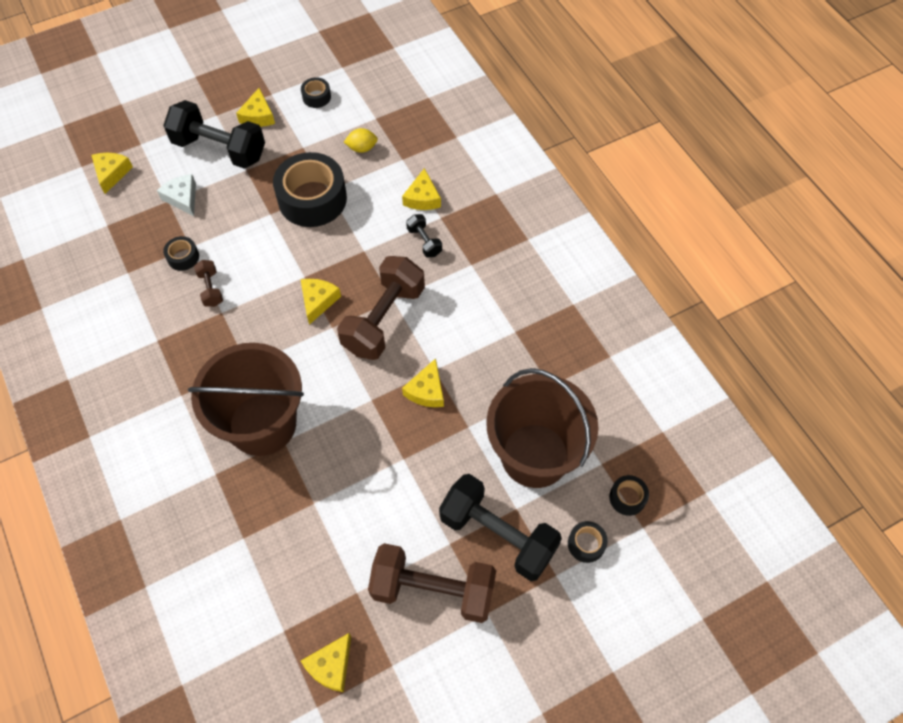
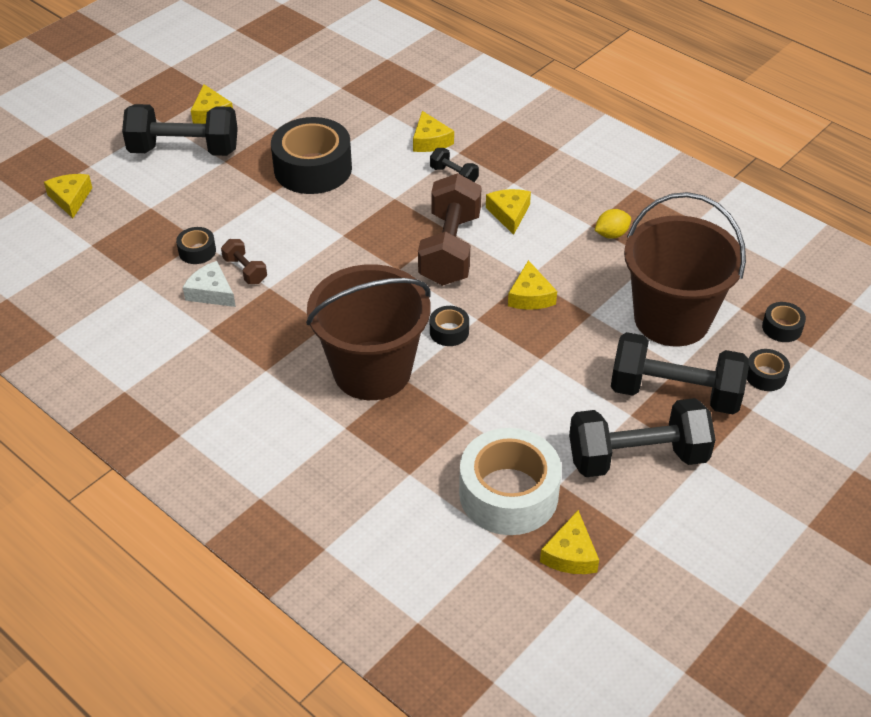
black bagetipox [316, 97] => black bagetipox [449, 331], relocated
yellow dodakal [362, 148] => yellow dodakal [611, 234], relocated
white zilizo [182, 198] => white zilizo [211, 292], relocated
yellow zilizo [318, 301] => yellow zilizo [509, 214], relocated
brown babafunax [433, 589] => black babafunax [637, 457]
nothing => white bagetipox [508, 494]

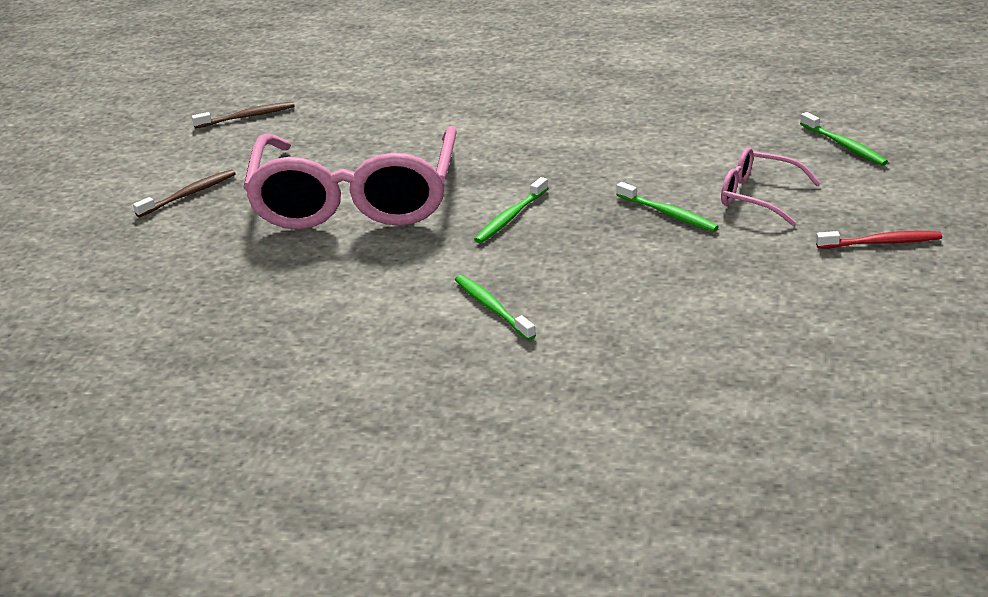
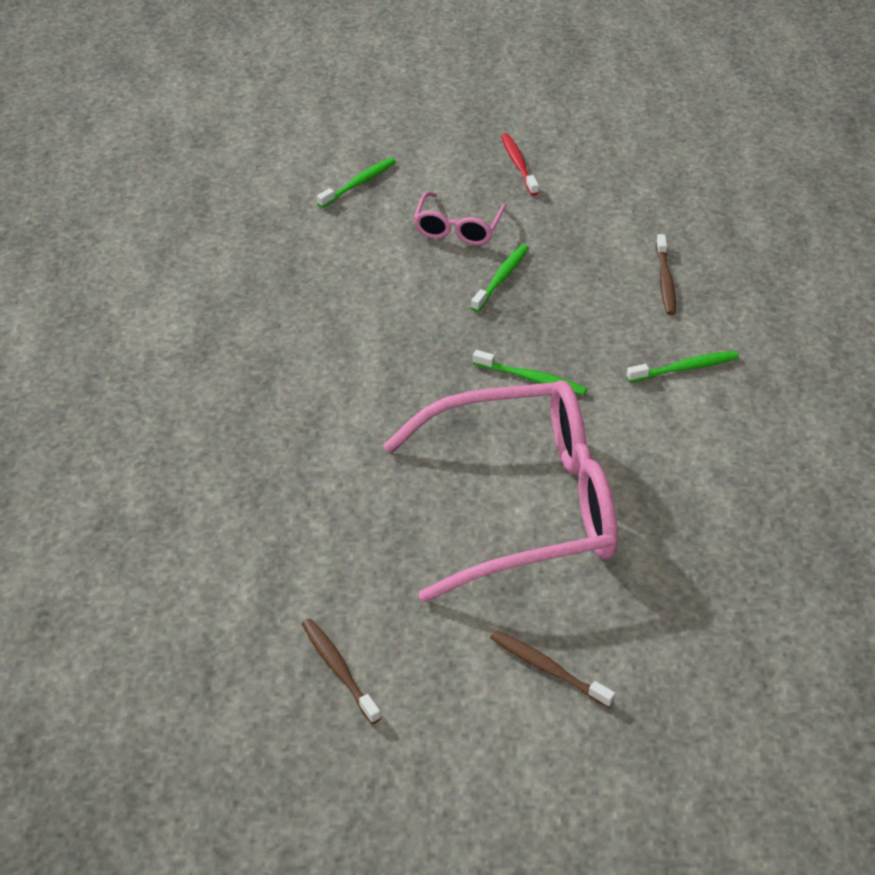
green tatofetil [492, 308] => green tatofetil [685, 368], 150 degrees counterclockwise
nothing => brown tatofetil [665, 281]

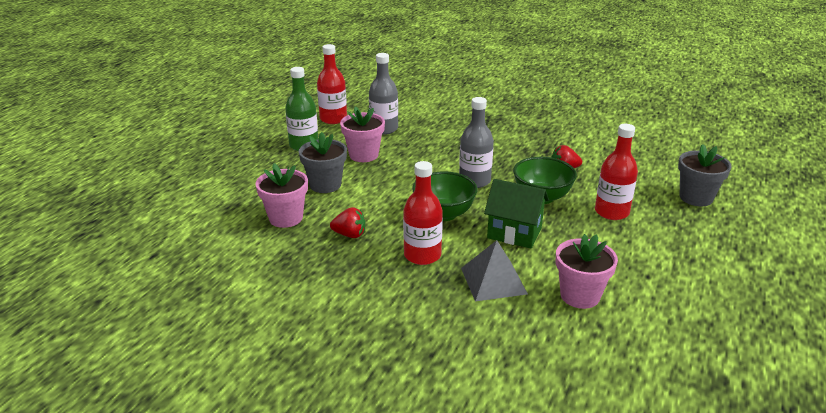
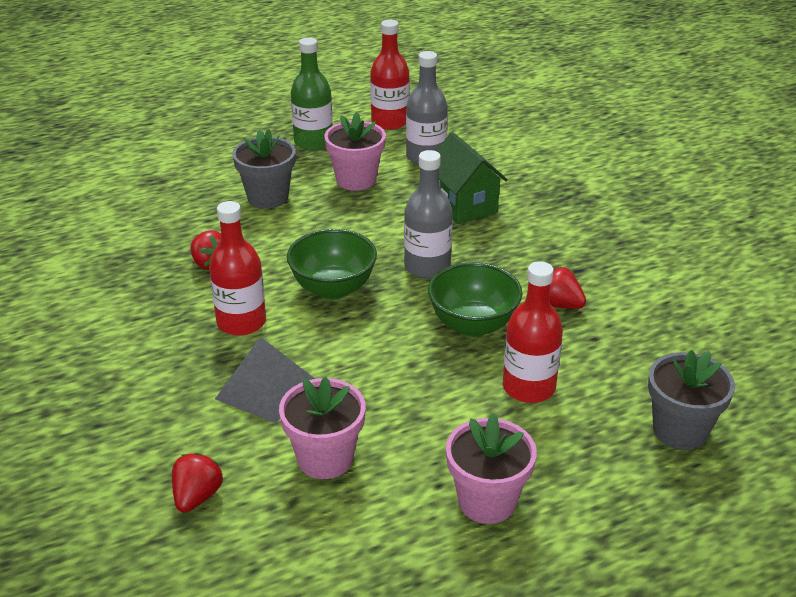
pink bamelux [286, 218] => pink bamelux [487, 501], relocated
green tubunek [514, 233] => green tubunek [464, 205], relocated
nothing => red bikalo [197, 496]

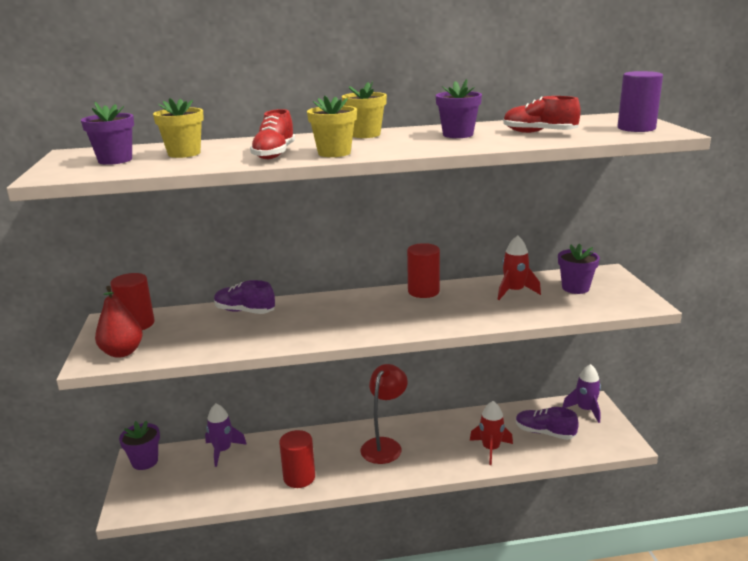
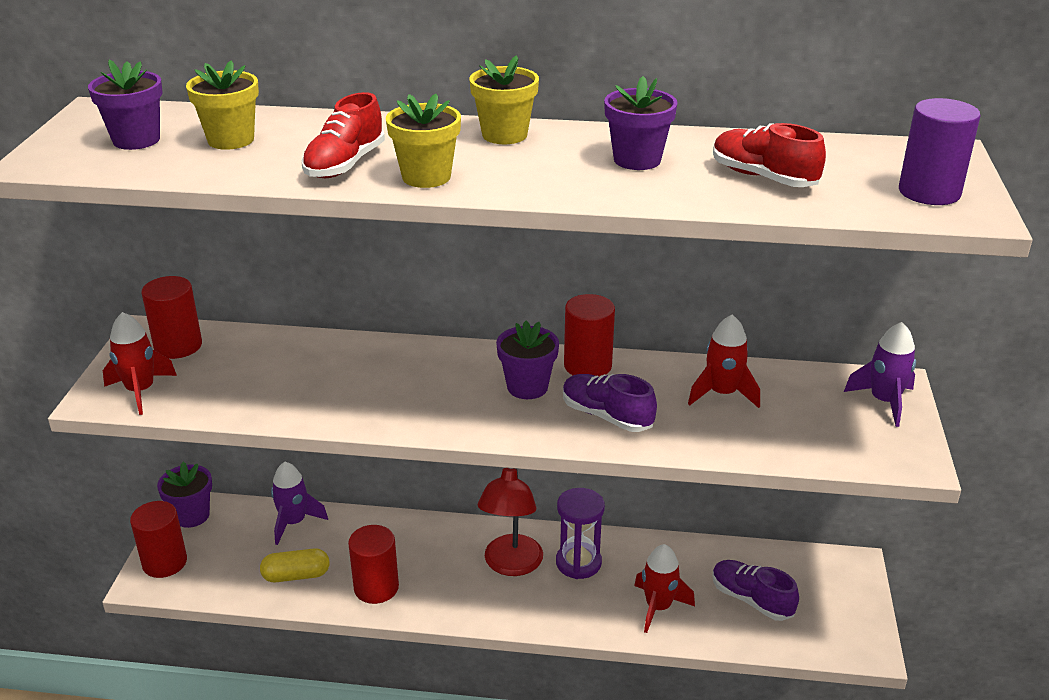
purple bamelux [575, 288] => purple bamelux [527, 387], relocated
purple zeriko [245, 311] => purple zeriko [606, 416], relocated
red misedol [122, 352] => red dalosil [141, 391]
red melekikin [384, 445] => red melekikin [511, 565], 150 degrees clockwise
purple dalosil [585, 410] => purple dalosil [884, 401], relocated
nothing => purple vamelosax [578, 563]
nothing => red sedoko [164, 562]
nothing => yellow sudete [296, 575]

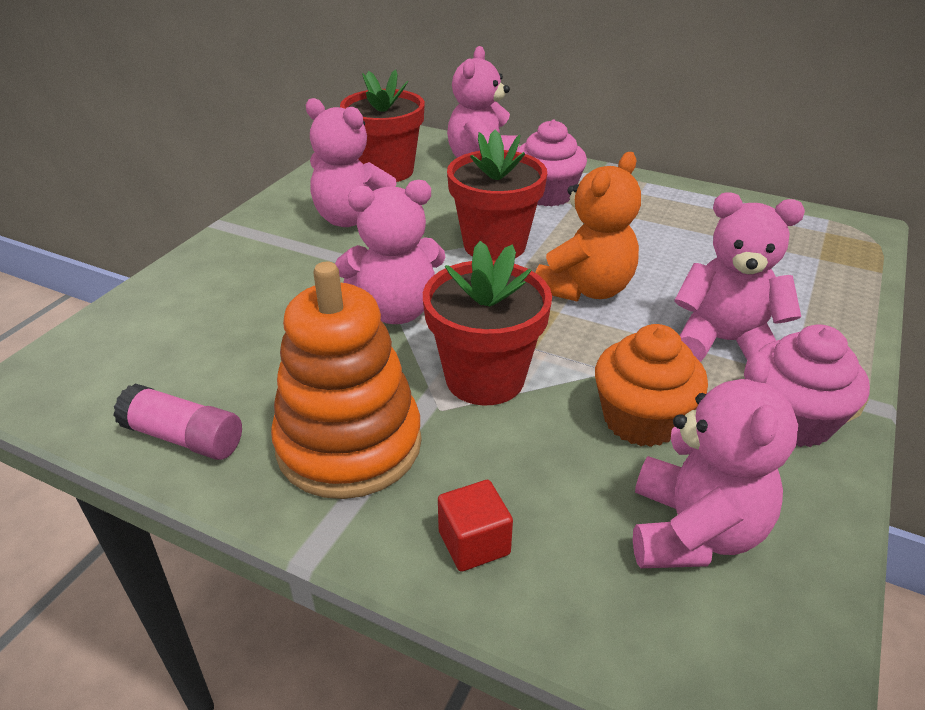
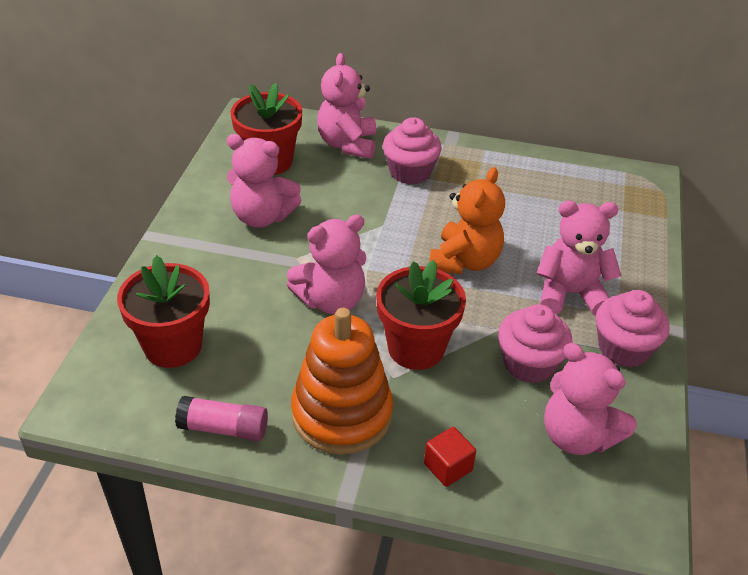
red bamelux [494, 245] => red bamelux [173, 346], relocated
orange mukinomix [641, 420] => pink mukinomix [529, 363]
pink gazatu [693, 532] => pink gazatu [577, 436], 135 degrees clockwise

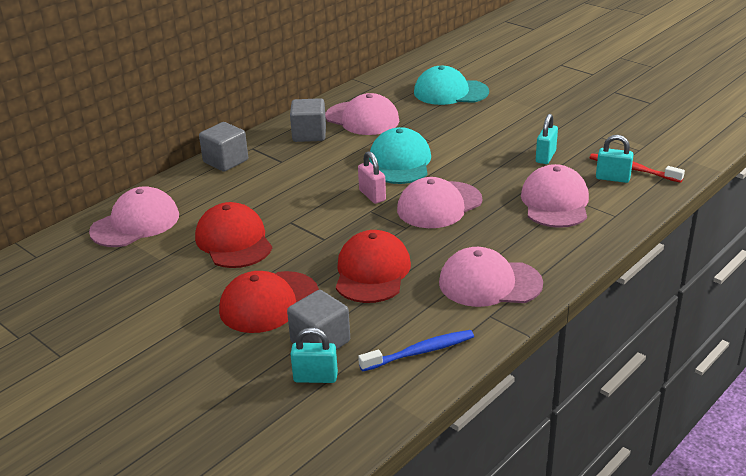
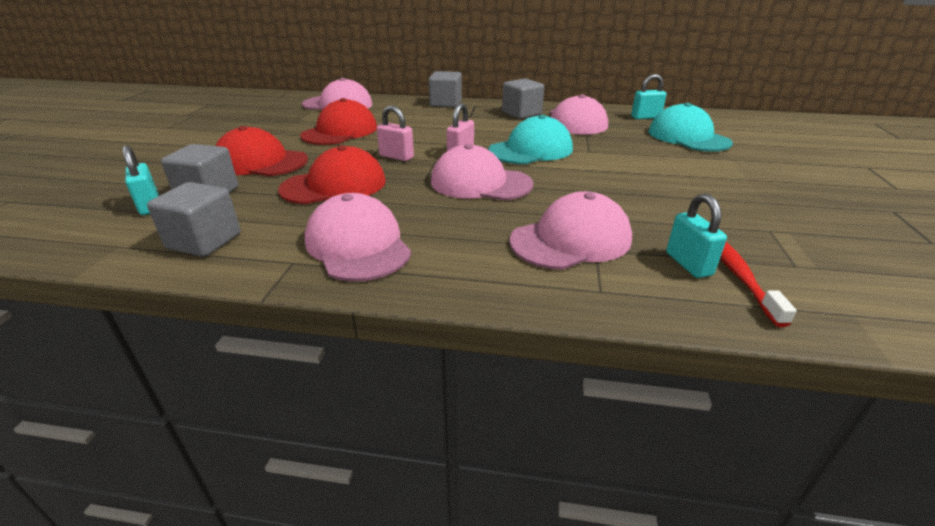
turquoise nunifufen [545, 157] => turquoise nunifufen [645, 117], relocated
blue tatofetil [420, 352] => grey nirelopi [204, 241]
nothing => pink nunifufen [396, 157]

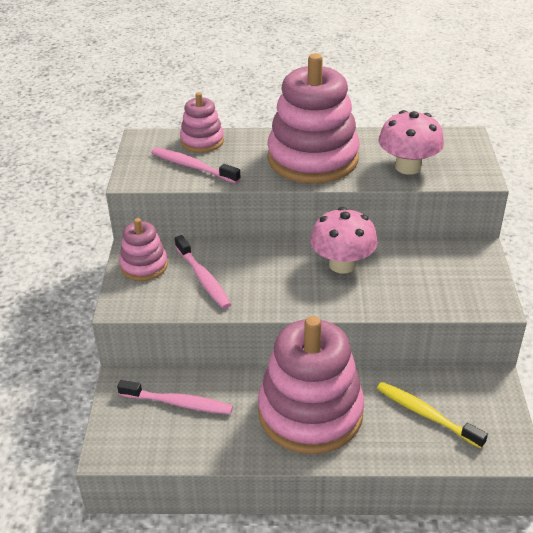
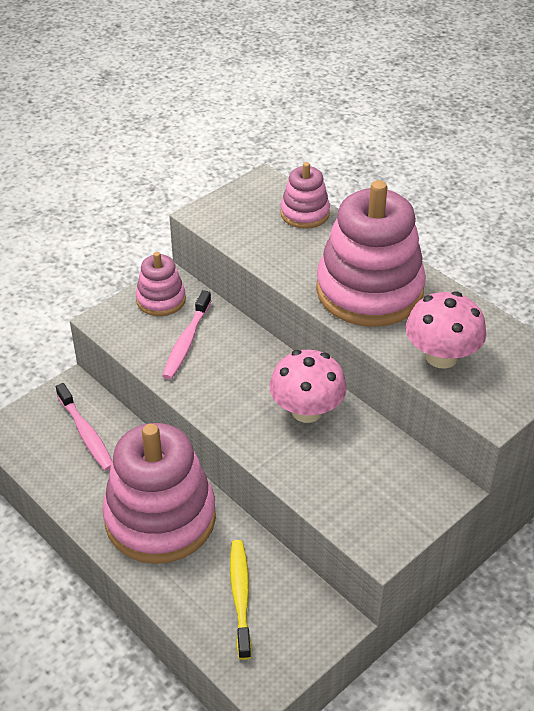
pink tatofetil [192, 167] => nothing

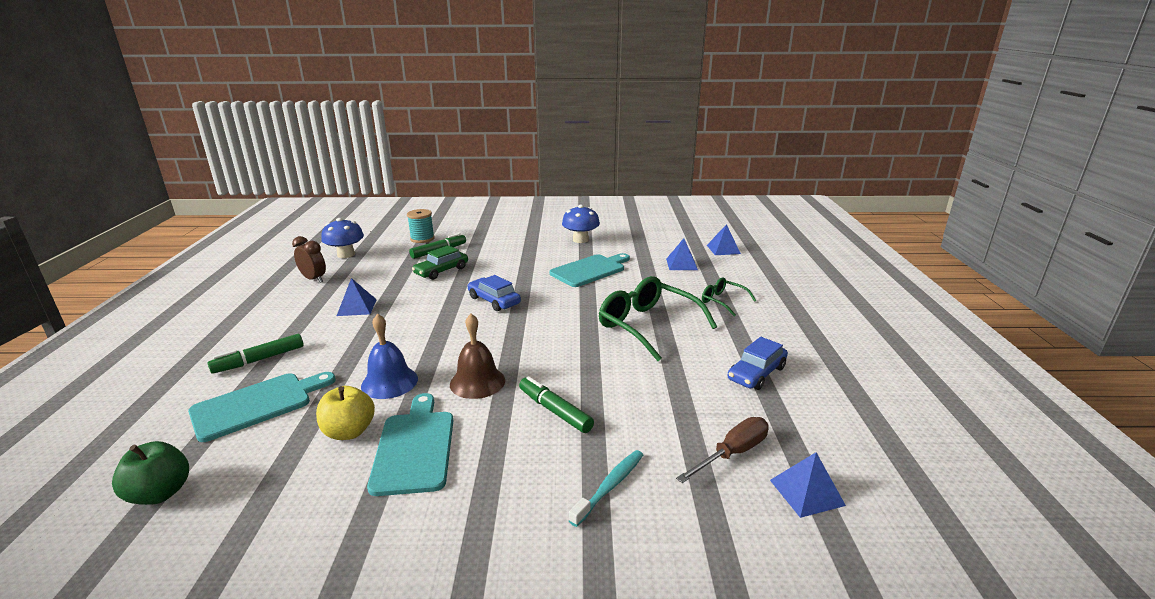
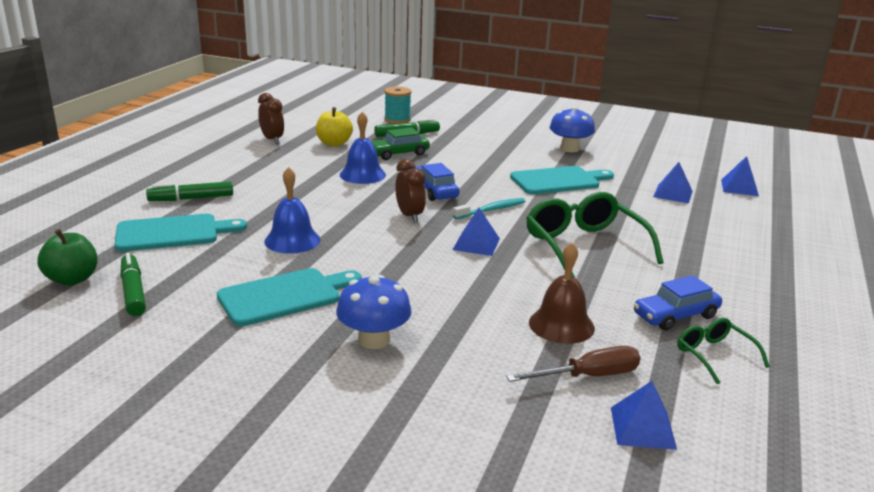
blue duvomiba [346, 254] => blue duvomiba [374, 340], relocated
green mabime [722, 301] => green mabime [714, 355], relocated
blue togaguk [357, 307] => blue togaguk [476, 244], relocated
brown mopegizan [477, 382] => brown mopegizan [561, 325], relocated
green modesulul [555, 411] => green modesulul [133, 292], relocated
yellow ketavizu [349, 432] => yellow ketavizu [334, 143], relocated
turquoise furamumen [415, 447] => turquoise furamumen [285, 296], 45 degrees clockwise
turquoise tatofetil [610, 486] => turquoise tatofetil [491, 210], relocated
nothing => blue mopegizan [362, 174]
nothing => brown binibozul [409, 216]

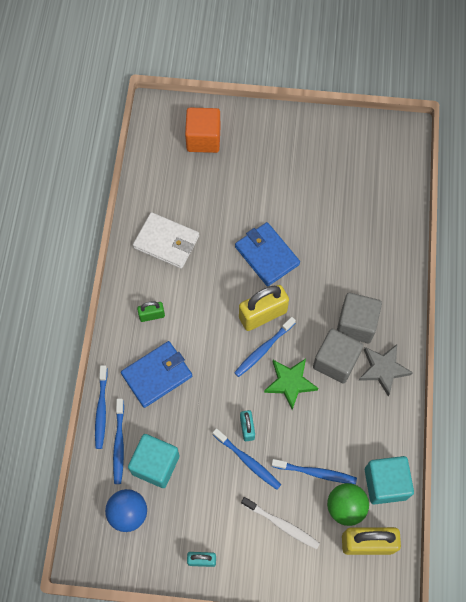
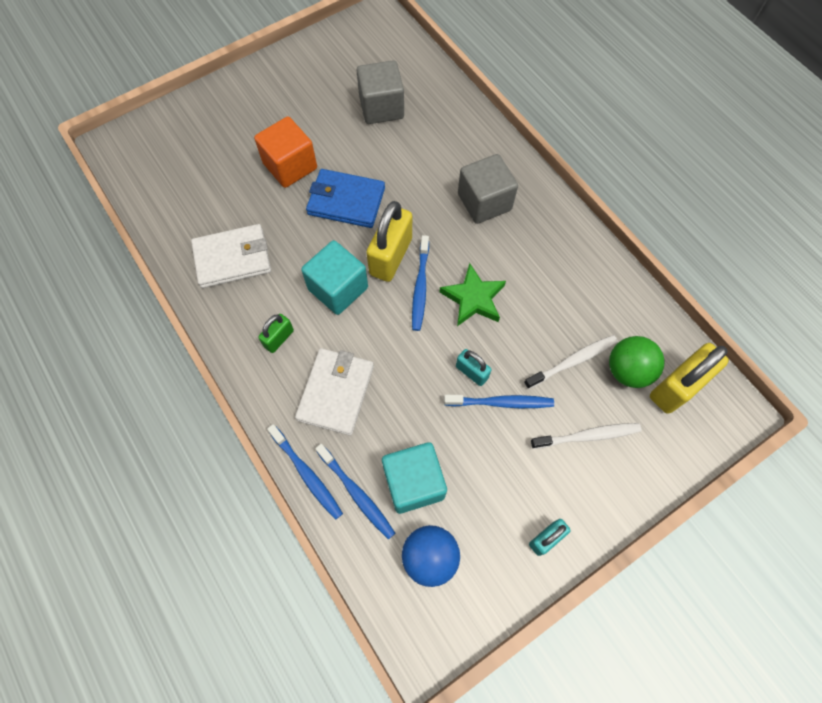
orange nirelopi [203, 139] => orange nirelopi [290, 166], relocated
grey nirelopi [335, 361] => grey nirelopi [381, 107], relocated
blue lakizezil [157, 375] => white lakizezil [336, 392]
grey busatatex [383, 369] => nothing
turquoise nirelopi [385, 483] => turquoise nirelopi [338, 288], relocated
blue tatofetil [315, 472] => white tatofetil [572, 361]

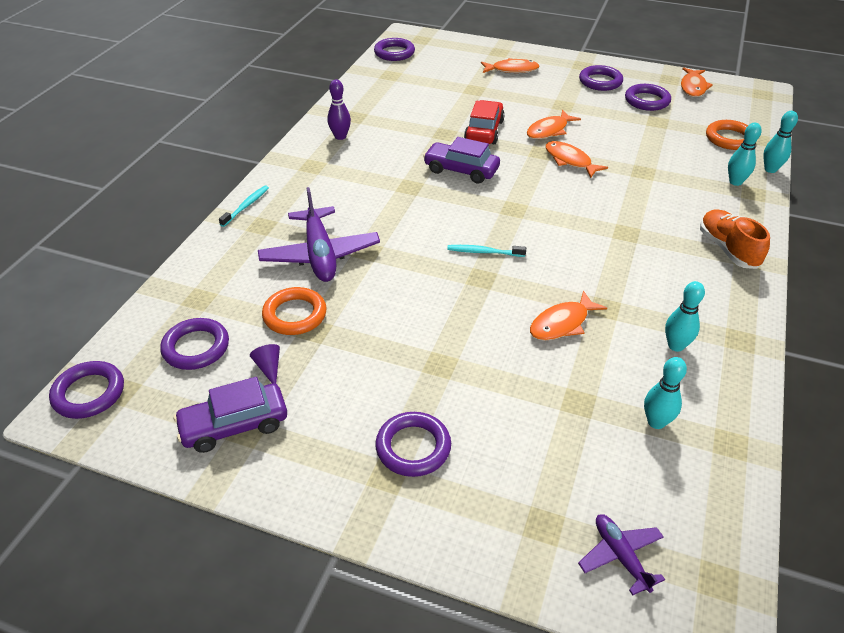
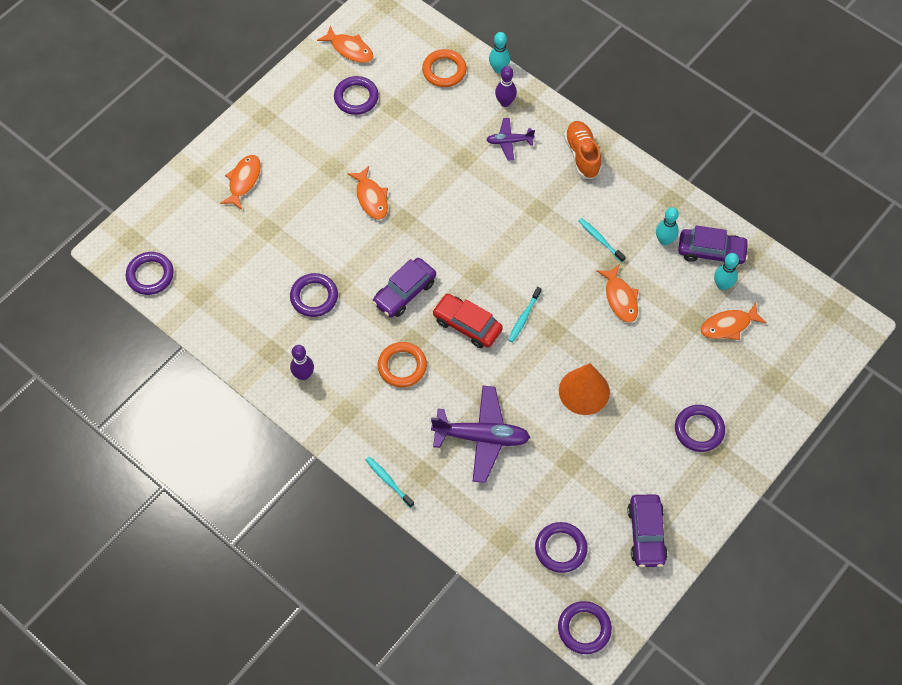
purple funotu [600, 81] => purple funotu [314, 297], relocated
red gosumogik [484, 131] => red gosumogik [467, 325], relocated
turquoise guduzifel [735, 182] => purple guduzifel [505, 102]
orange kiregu [570, 160] => orange kiregu [728, 325], relocated
orange zeriko [728, 249] => orange zeriko [582, 155], 75 degrees clockwise
orange funotu [295, 315] => orange funotu [402, 366], relocated
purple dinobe [269, 368] => nothing
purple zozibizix [620, 556] => purple zozibizix [509, 141], relocated
nothing => turquoise tatofetil [600, 239]
nothing => purple gosumogik [711, 251]
nothing => orange dinobe [584, 391]

